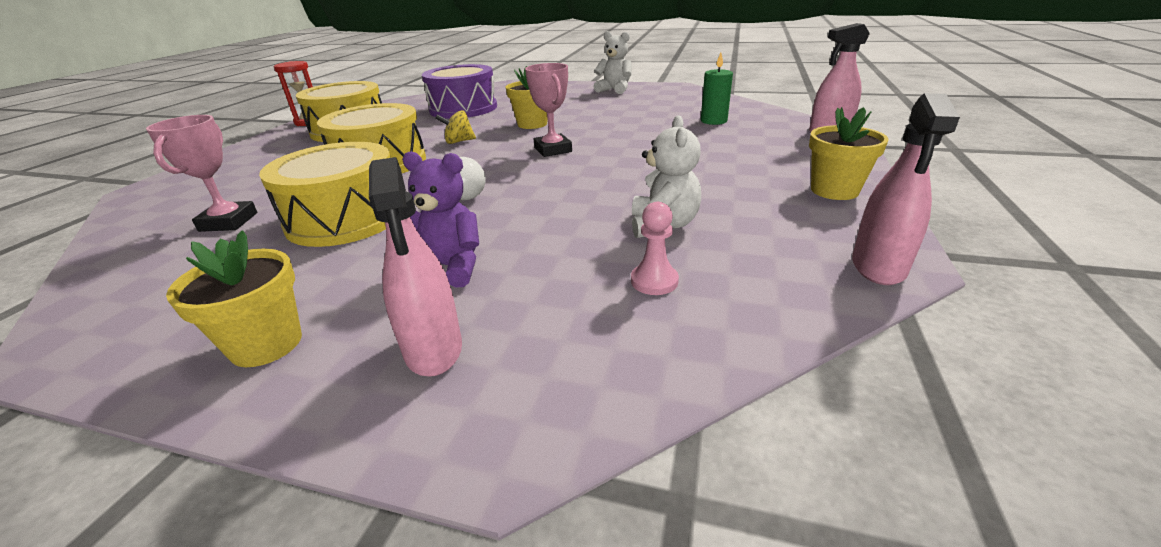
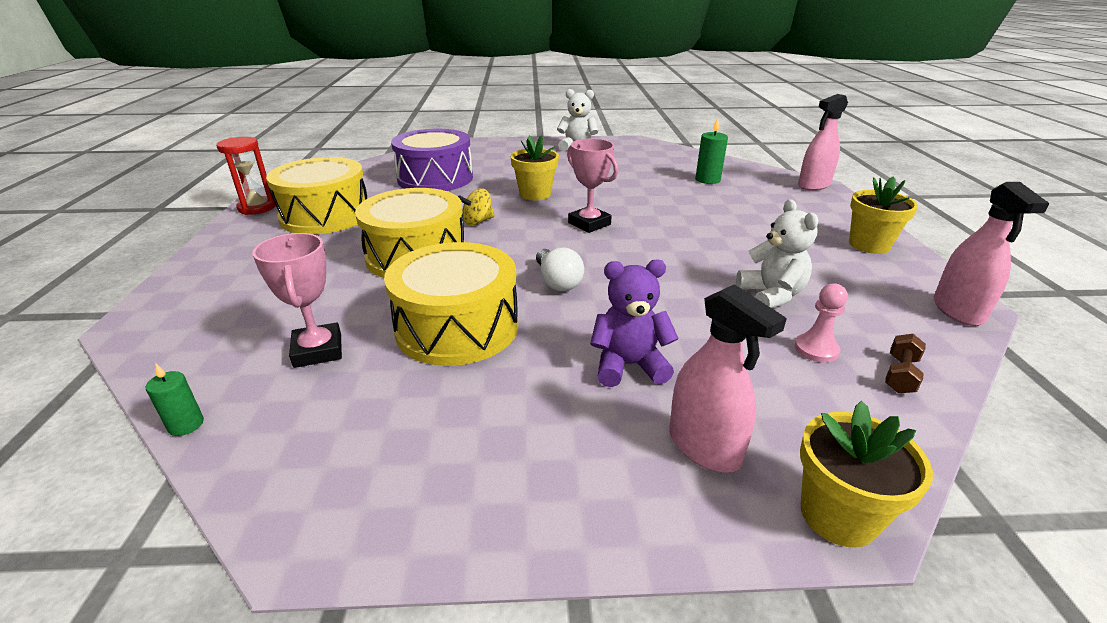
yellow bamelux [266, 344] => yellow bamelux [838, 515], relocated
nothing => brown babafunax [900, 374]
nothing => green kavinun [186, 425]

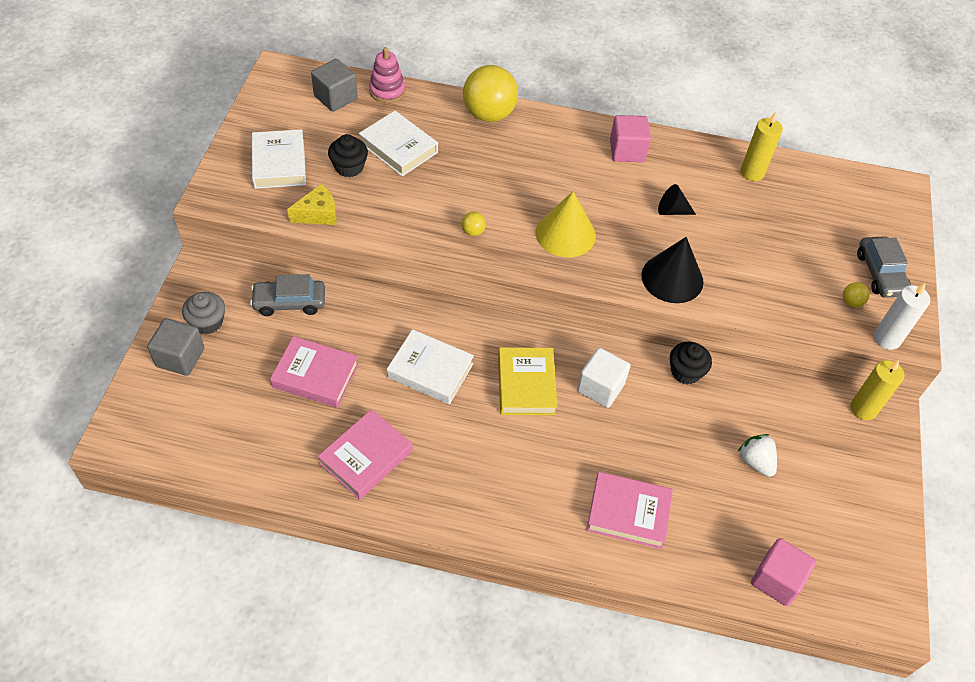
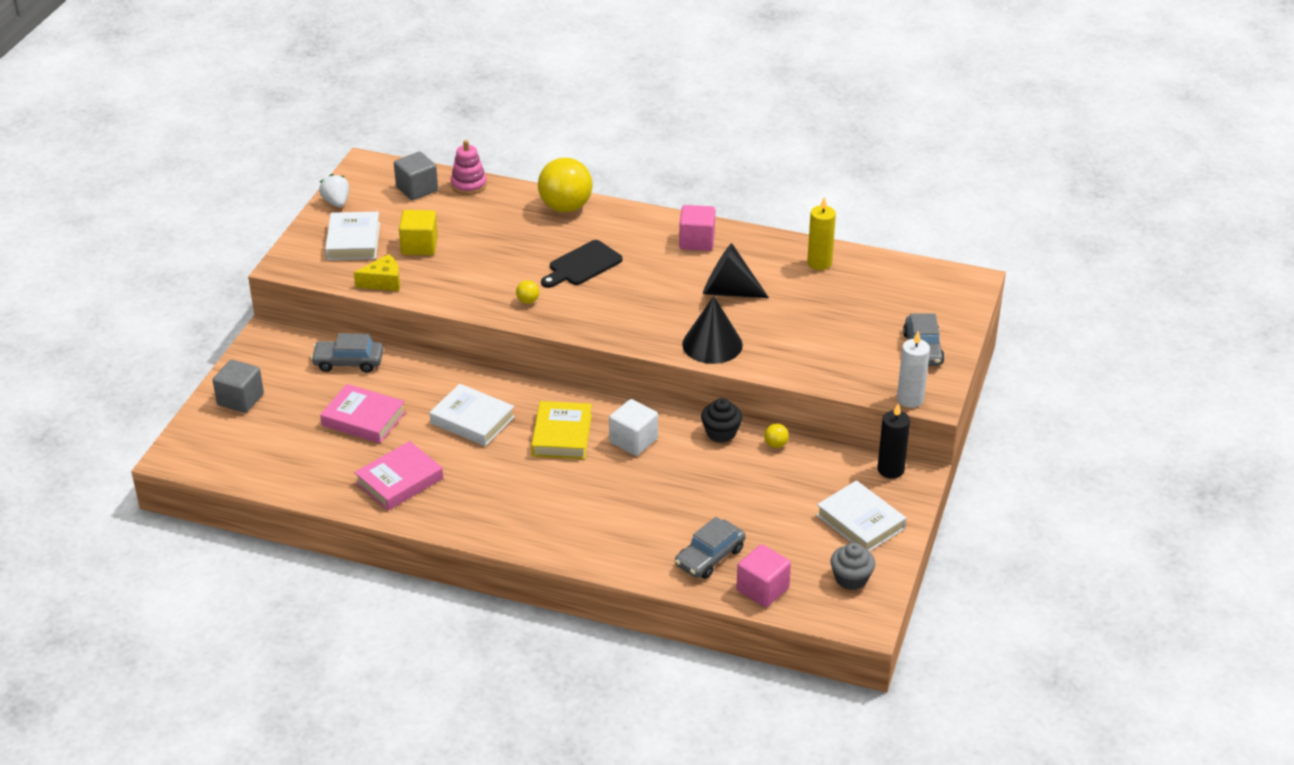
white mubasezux [398, 148] => white mubasezux [860, 522], relocated
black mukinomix [349, 167] => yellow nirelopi [419, 246]
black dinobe [672, 210] => black dinobe [728, 291], x1.77
yellow dinobe [565, 234] => nothing
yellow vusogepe [851, 302] => yellow vusogepe [776, 444], relocated
grey mukinomix [207, 322] => grey mukinomix [851, 579], relocated
yellow kavinun [863, 409] => black kavinun [890, 470]
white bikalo [755, 462] => white bikalo [336, 202], relocated
pink mubasezux [628, 513] => nothing
nothing => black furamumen [582, 265]
nothing => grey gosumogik [709, 557]

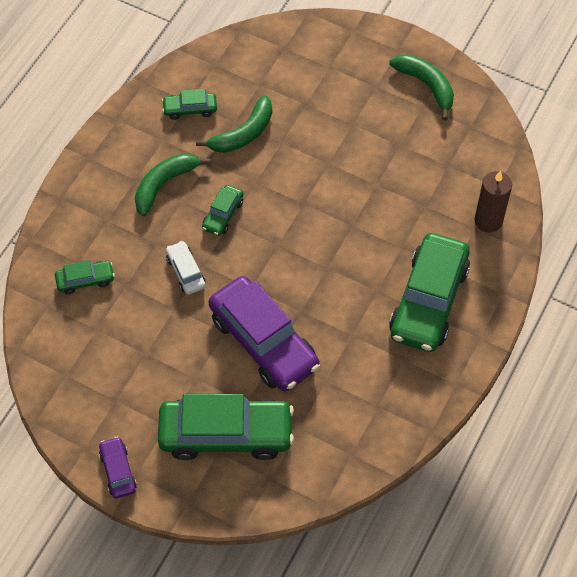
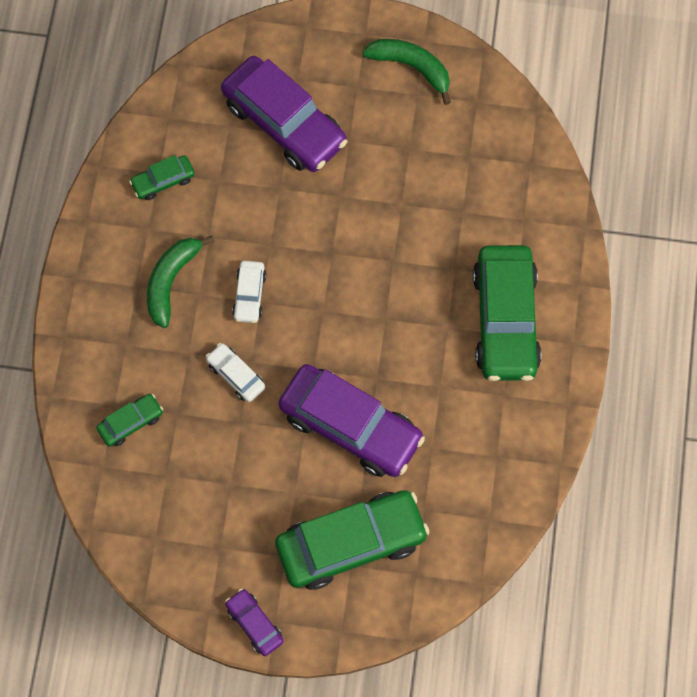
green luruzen [243, 133] => nothing
brown kavinun [488, 221] => nothing
green gosumogik [223, 214] => white gosumogik [249, 295]
nothing => purple gosumogik [284, 123]

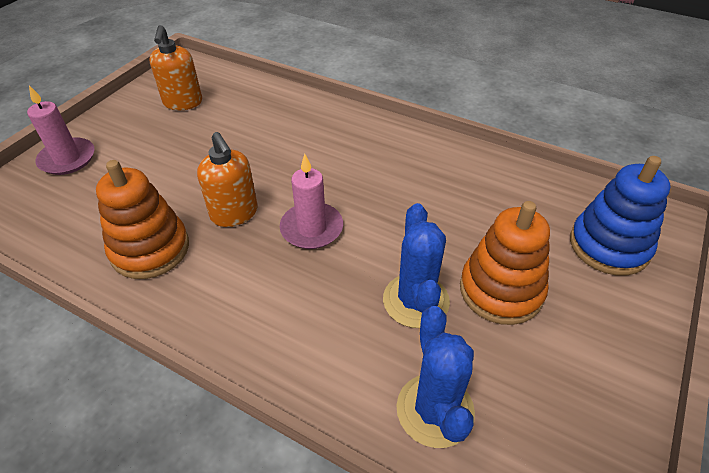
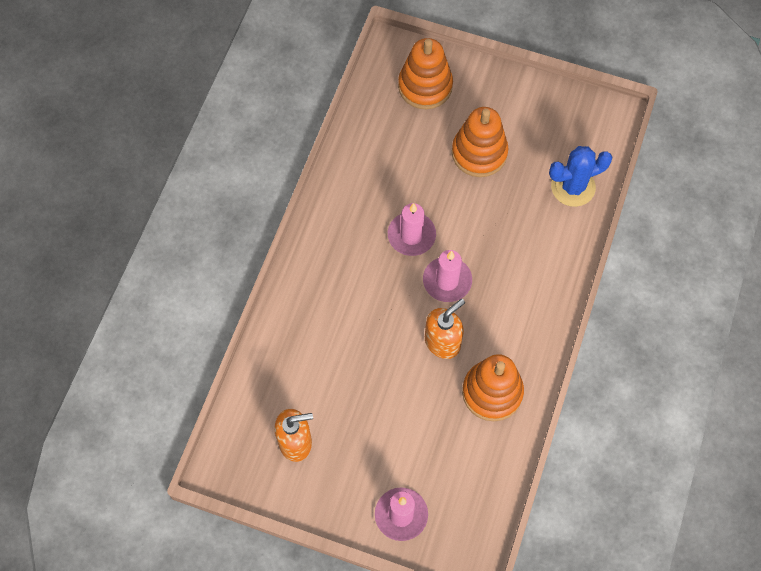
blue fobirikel [609, 246] => orange fobirikel [425, 86]
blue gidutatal [415, 300] => nothing
nothing => pink kavinun [411, 235]

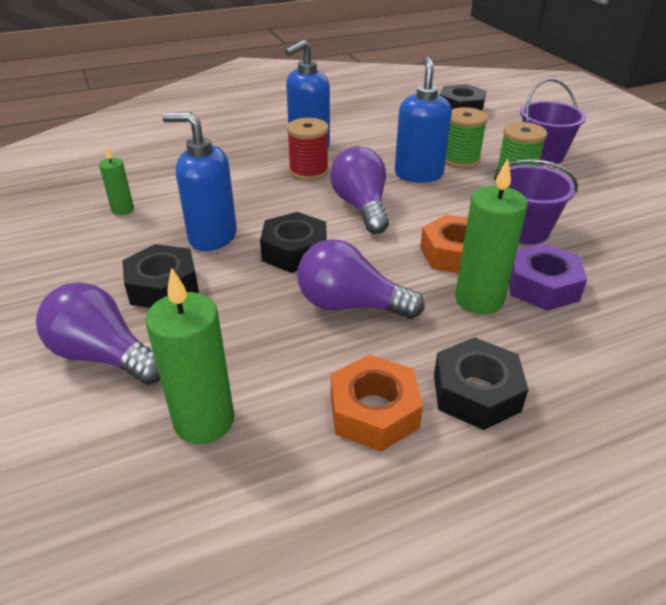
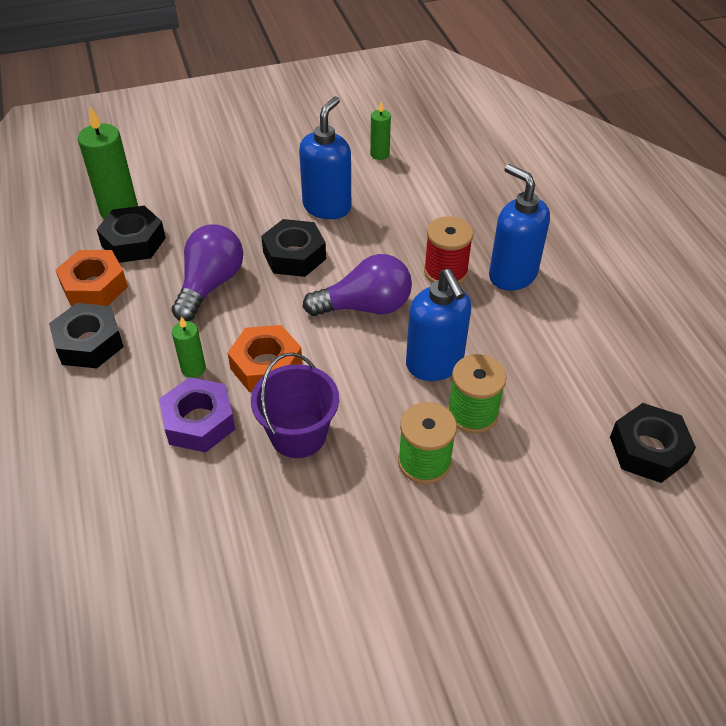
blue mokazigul [418, 174] => blue mokazigul [434, 364], 60 degrees clockwise
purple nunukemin [542, 155] => nothing
green kavinun [479, 299] => green kavinun [193, 369], x0.55
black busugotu [163, 286] => black busugotu [133, 242], relocated
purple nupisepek [104, 356] => nothing

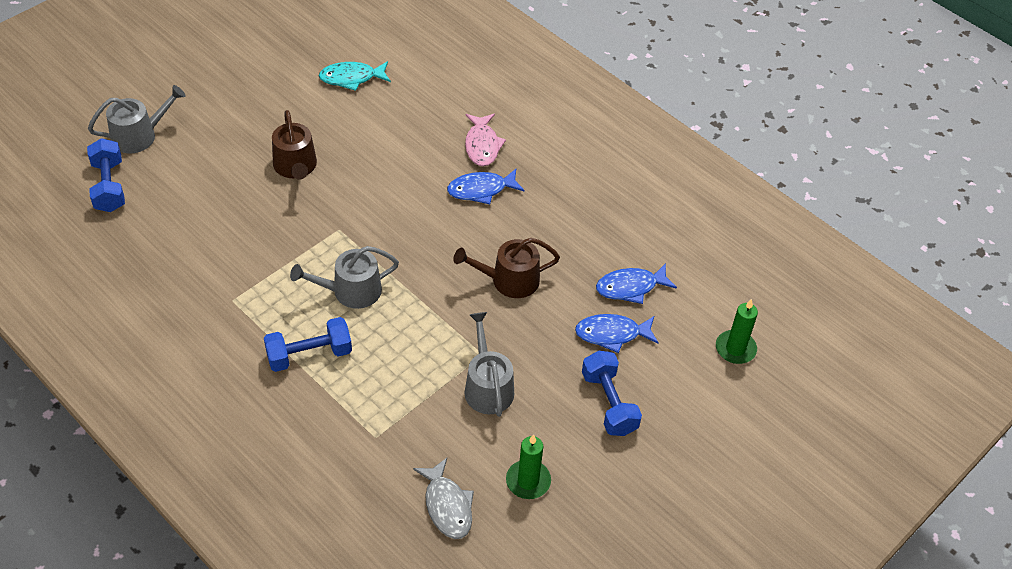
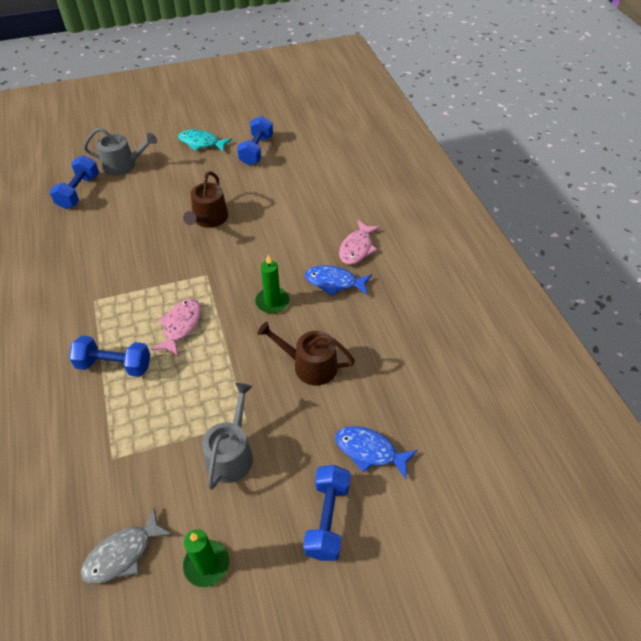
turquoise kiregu [351, 78] => turquoise kiregu [201, 143], relocated
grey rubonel [351, 291] => pink kiregu [181, 326]
blue kiregu [630, 287] => nothing
green kavinun [735, 349] => green kavinun [272, 302], relocated
grey kiregu [447, 506] => grey kiregu [123, 554], 45 degrees clockwise
nothing => blue babafunax [256, 150]

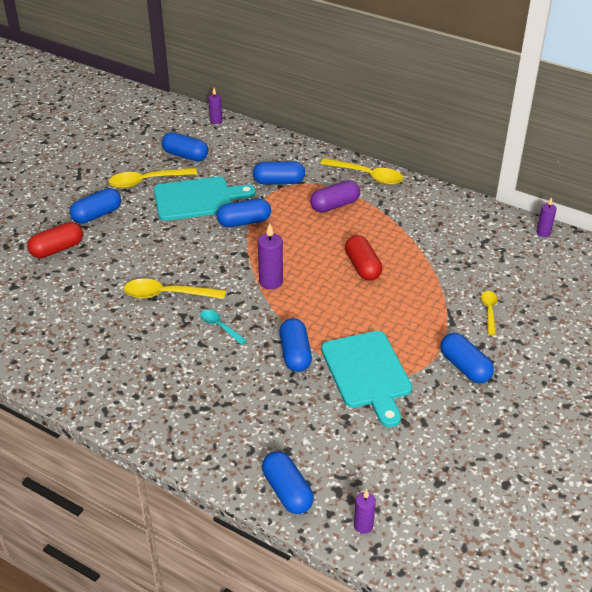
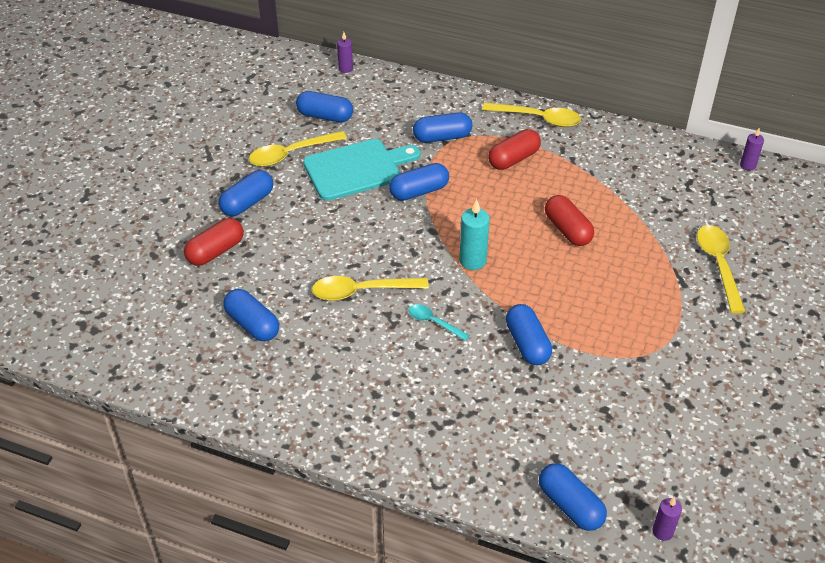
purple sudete [335, 205] => red sudete [513, 159]
purple kavinun [271, 282] => turquoise kavinun [472, 261]
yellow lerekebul [489, 311] => yellow lerekebul [718, 265], x1.74
turquoise furamumen [367, 373] => nothing
blue sudete [464, 367] => blue sudete [252, 324], relocated

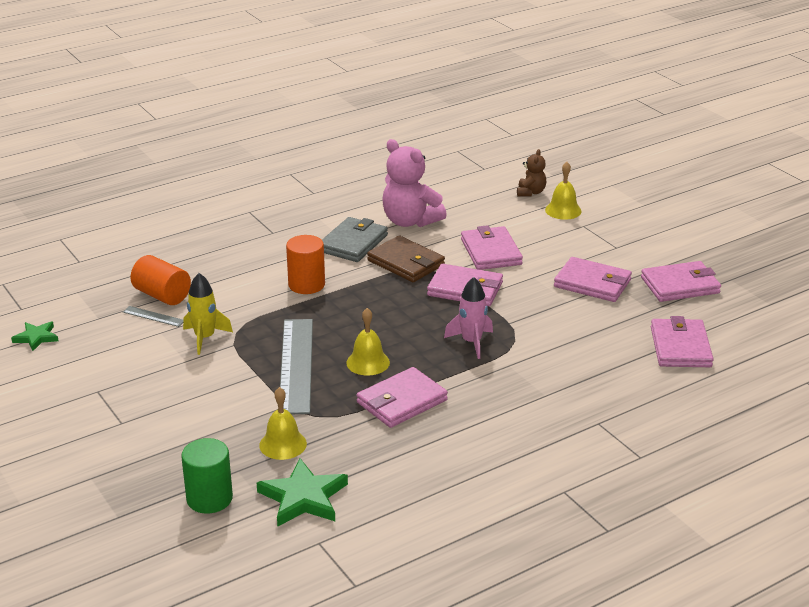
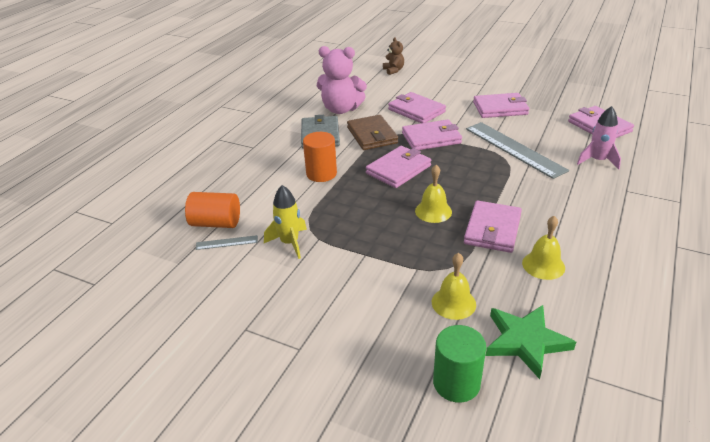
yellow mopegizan [563, 210] => yellow mopegizan [543, 265], relocated
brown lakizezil [406, 263] => brown lakizezil [372, 135], 60 degrees clockwise
pink lakizezil [680, 285] => pink lakizezil [398, 169], relocated
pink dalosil [471, 342] => pink dalosil [597, 161], relocated
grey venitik [296, 365] => grey venitik [514, 149], relocated
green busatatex [36, 337] => nothing

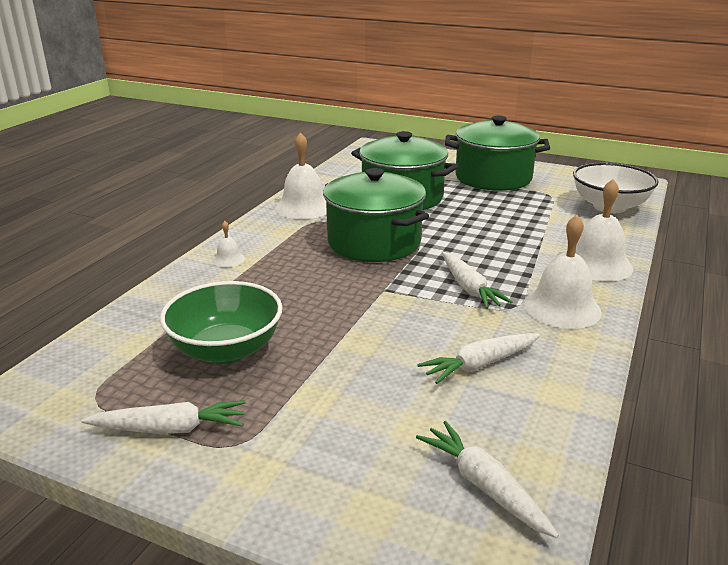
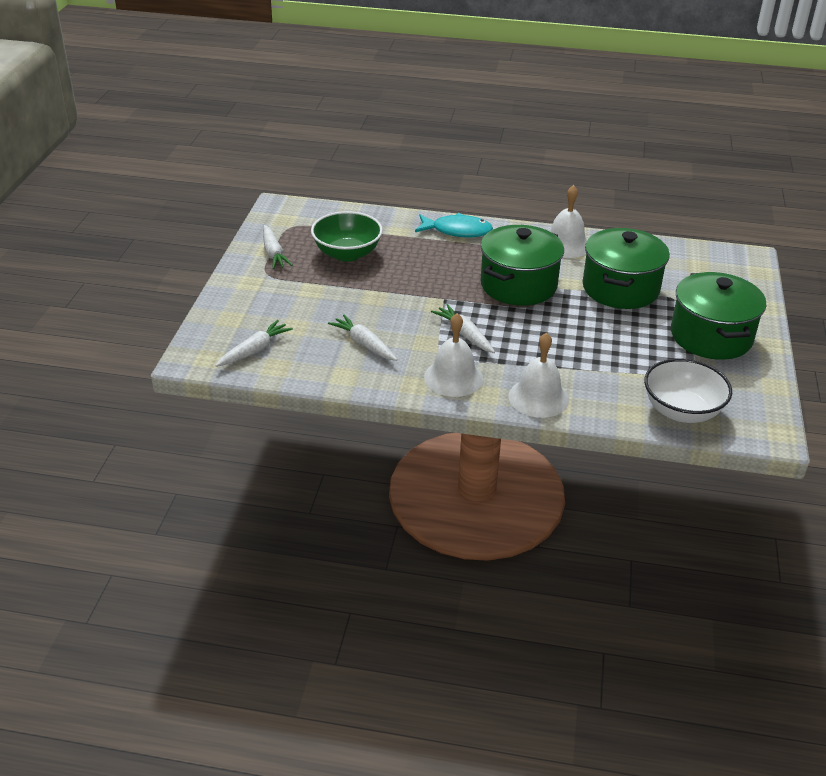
white mopegizan [228, 259] => turquoise kiregu [457, 231]
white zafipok [469, 288] => white zafipok [464, 334], 90 degrees clockwise

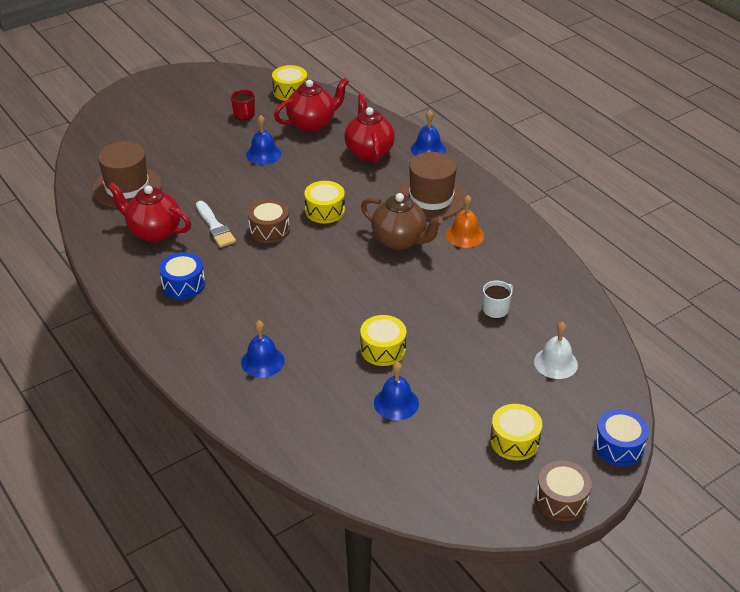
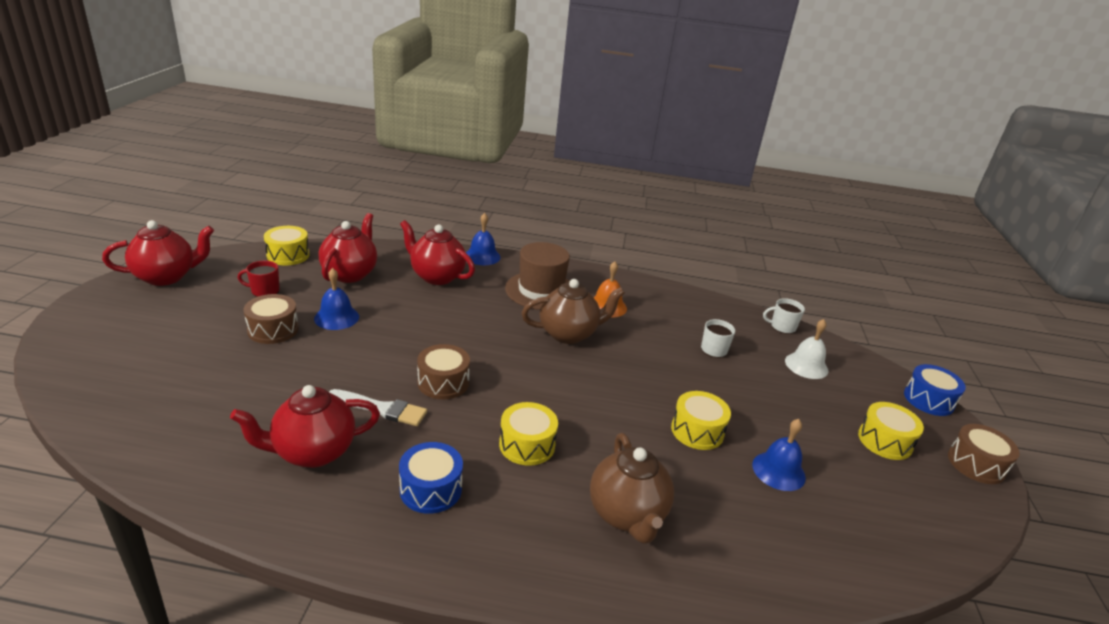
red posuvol [244, 115] => red posuvol [264, 291], 150 degrees clockwise
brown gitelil [127, 187] => nothing
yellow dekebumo [325, 210] => yellow dekebumo [527, 445], relocated
blue mopegizan [262, 361] => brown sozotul [627, 515]
nothing => red sozotul [166, 277]
nothing => brown dekebumo [273, 330]
nothing => white posuvol [782, 327]

